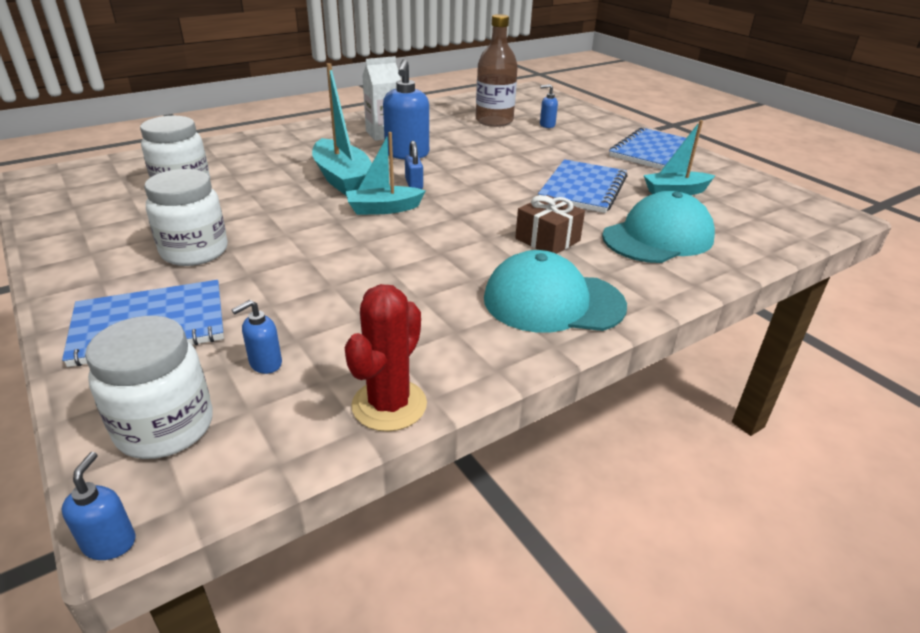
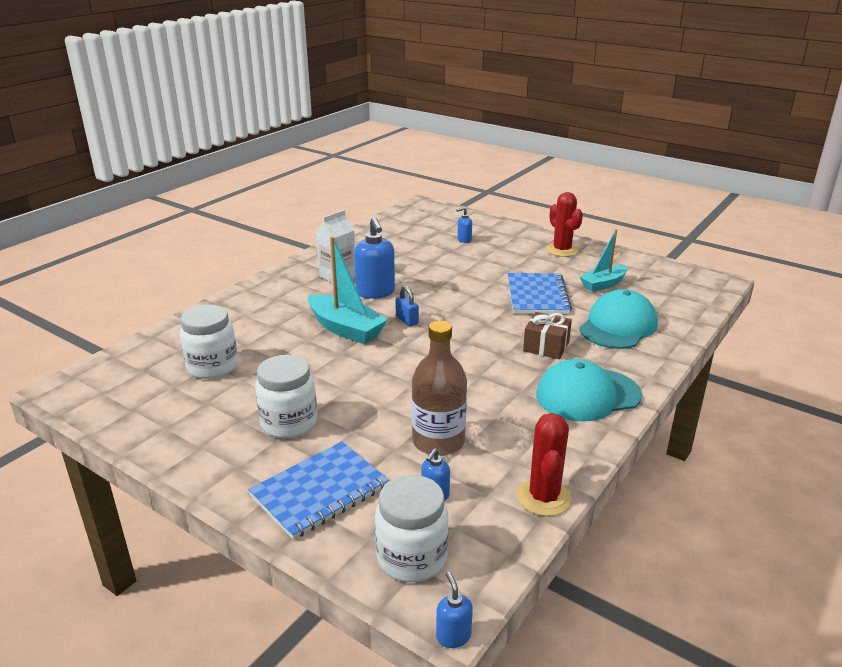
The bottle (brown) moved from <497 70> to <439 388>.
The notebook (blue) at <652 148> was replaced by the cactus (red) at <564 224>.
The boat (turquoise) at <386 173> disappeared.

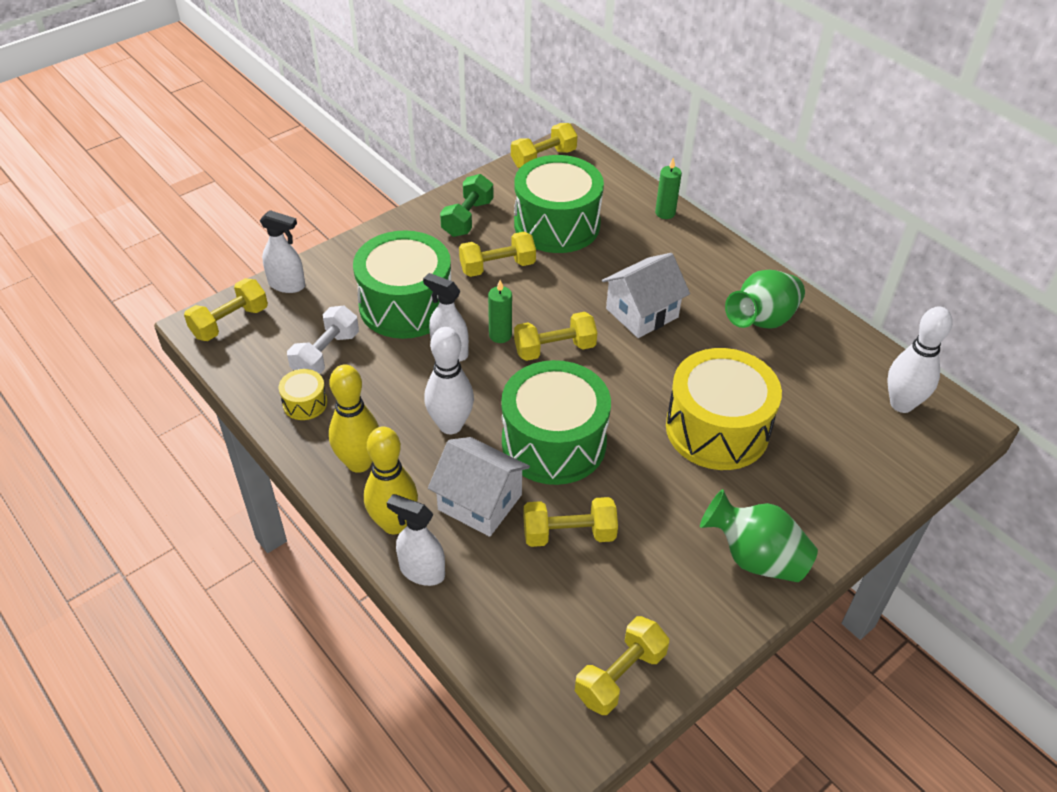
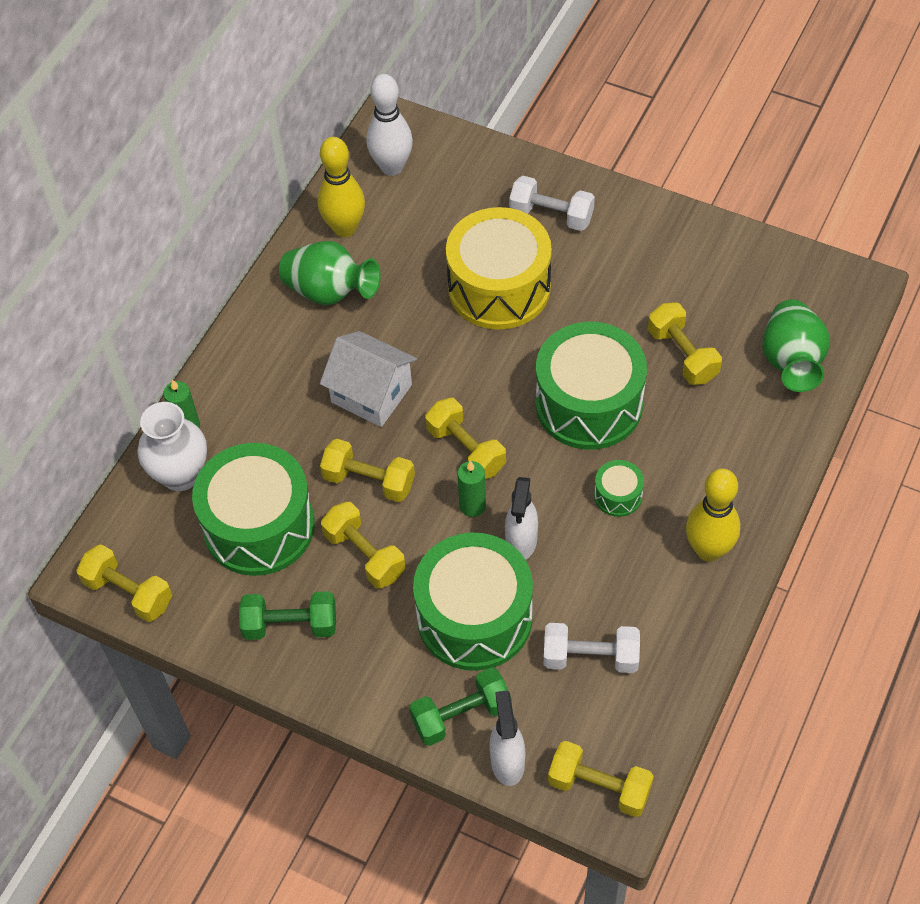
The bowling pin (white) at <449 380> was replaced by the drum (green) at <619 488>.
The drum (yellow) at <303 394> disappeared.
The bowling pin (yellow) moved from <391 480> to <341 187>.
The house (white) at <479 487> disappeared.
The vase (green) moved from <759 535> to <796 346>.
The spray bottle (white) at <416 540> disappeared.
The dumbbell (yellow) moved from <622 665> to <367 470>.
The dumbbell (white) at <552 203> appeared.
The vase (white) at <172 446> appeared.
The dumbbell (green) at <460 707> appeared.

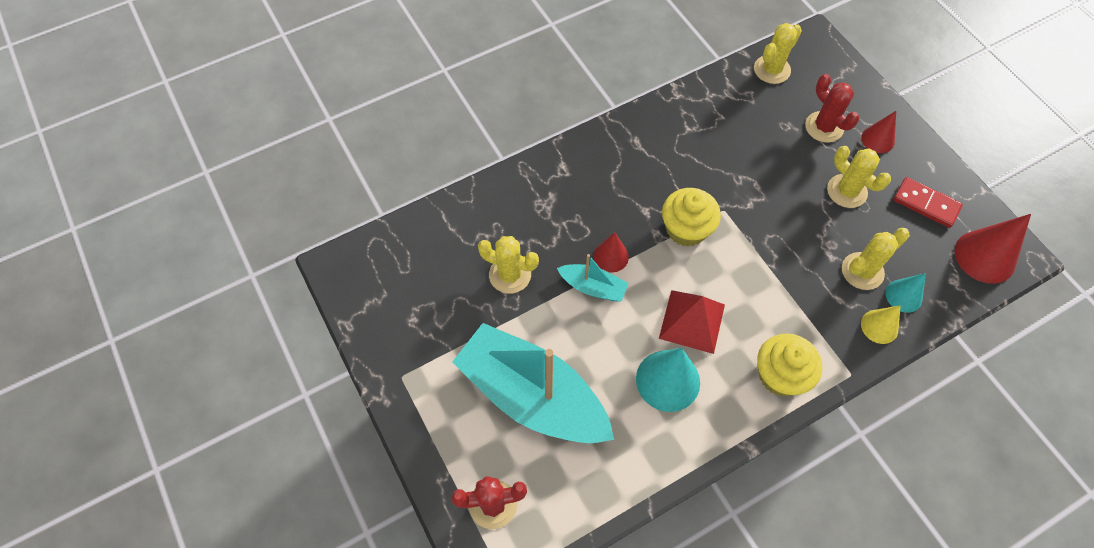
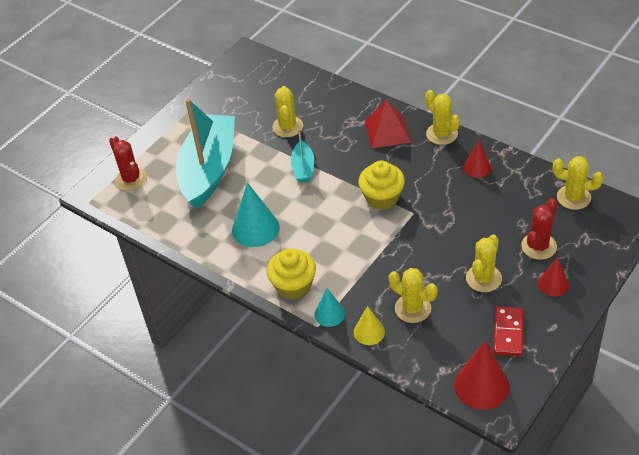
The cone (red) moved from <611 252> to <477 159>.
The cone (turquoise) moved from <905 293> to <330 307>.
The pyramid (red) moved from <692 322> to <388 124>.
The cactus (yellow) at <442 117> appeared.

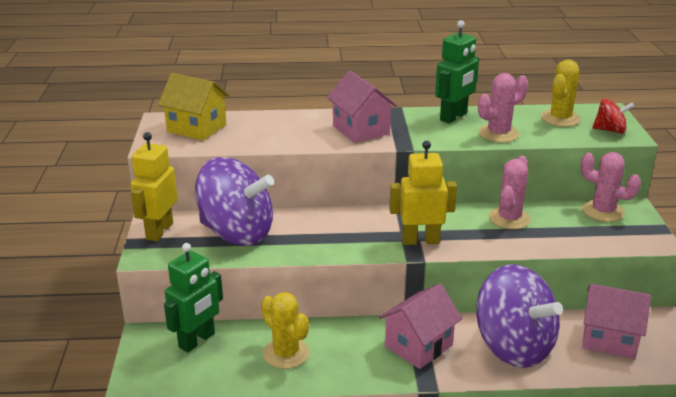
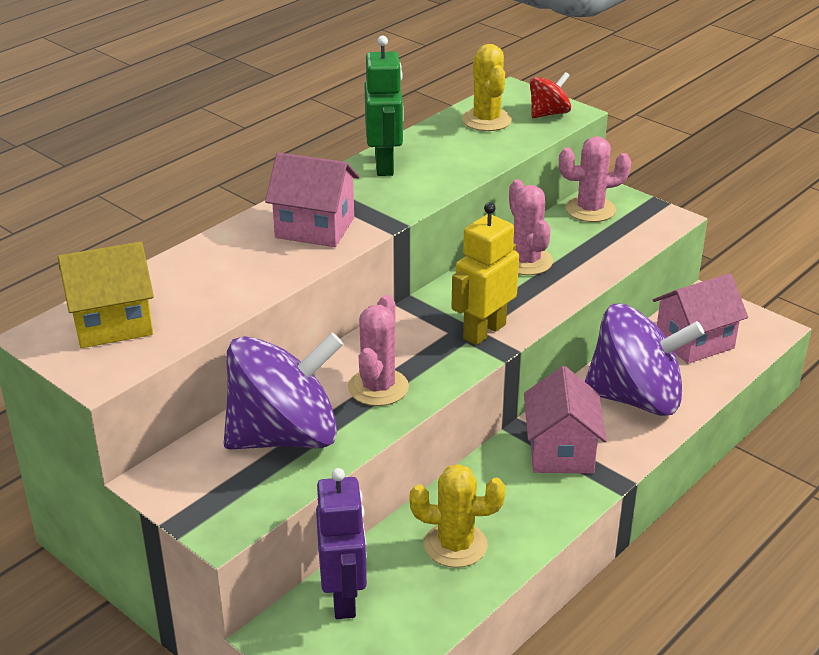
The cactus (pink) moved from <503 108> to <378 350>.
The robot (yellow) at <154 186> disappeared.
The robot (green) at <193 298> became the robot (purple) at <341 543>.

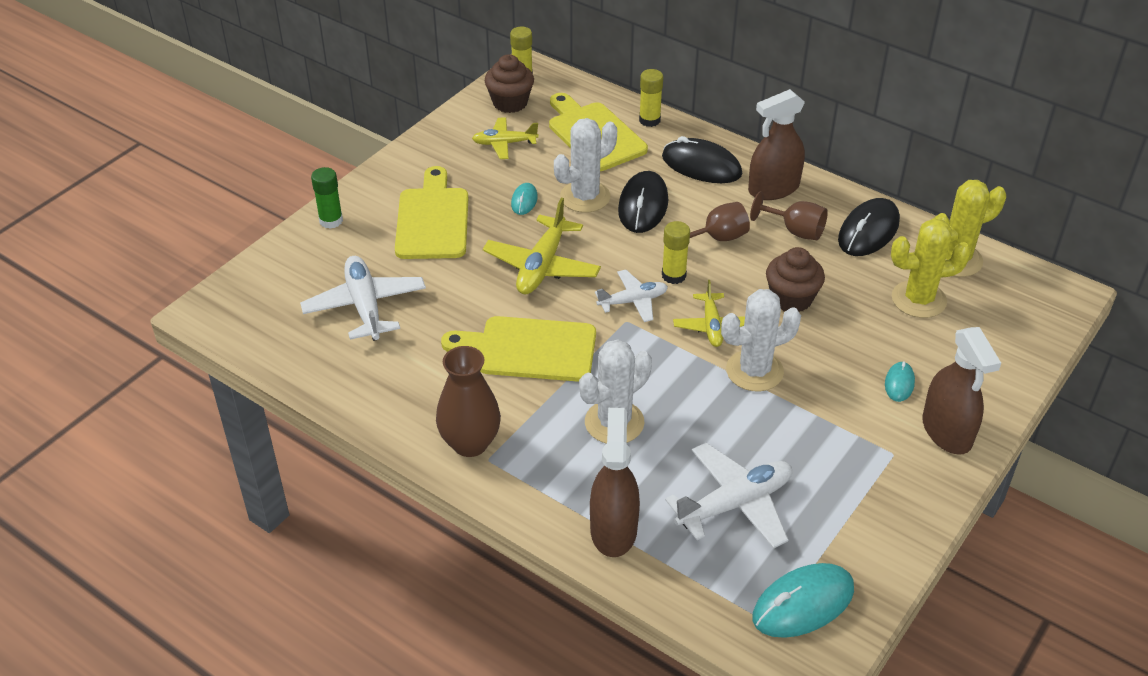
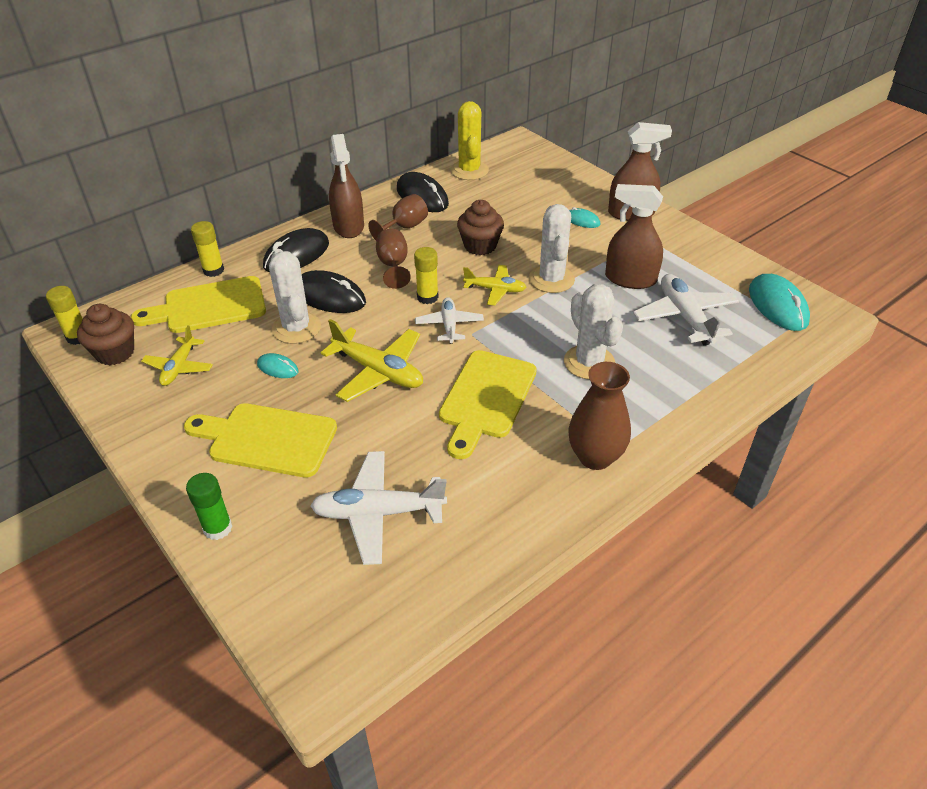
The cactus (yellow) at <931 268> disappeared.
The spray bottle (brown) moved from <615 482> to <634 236>.

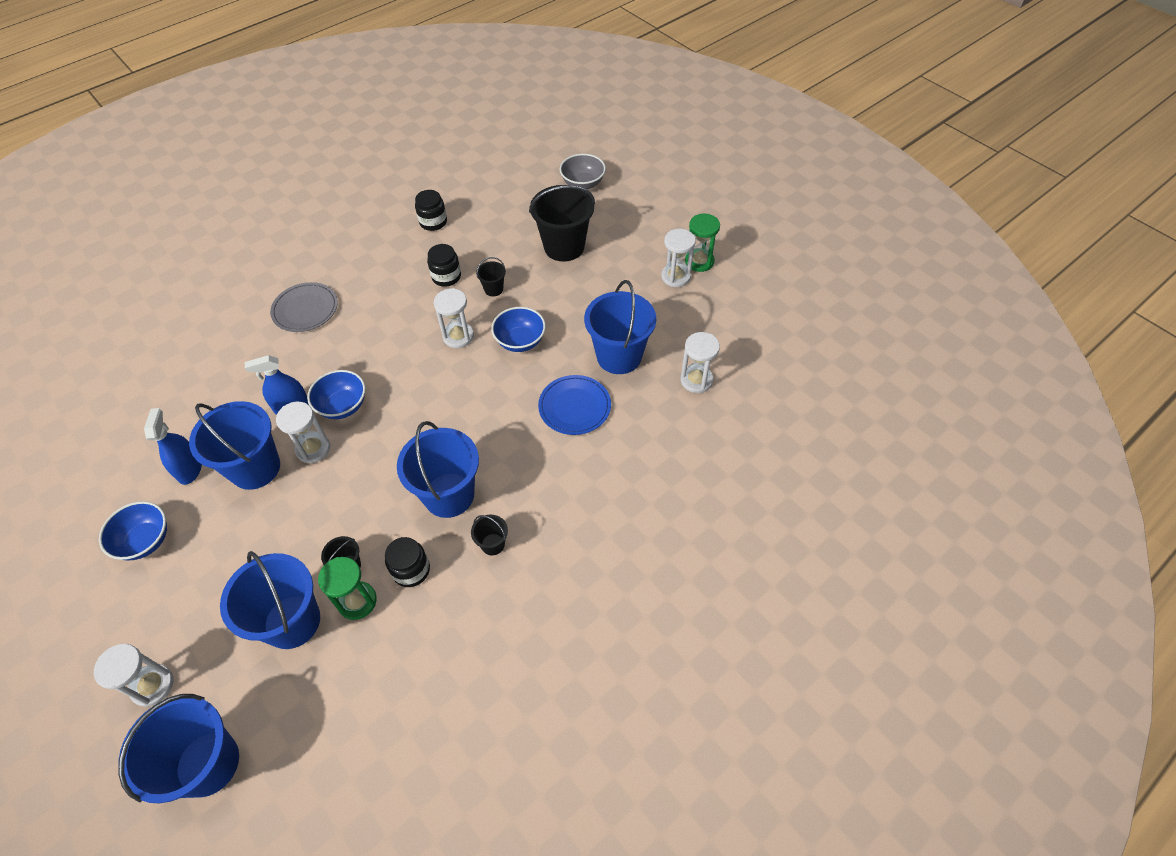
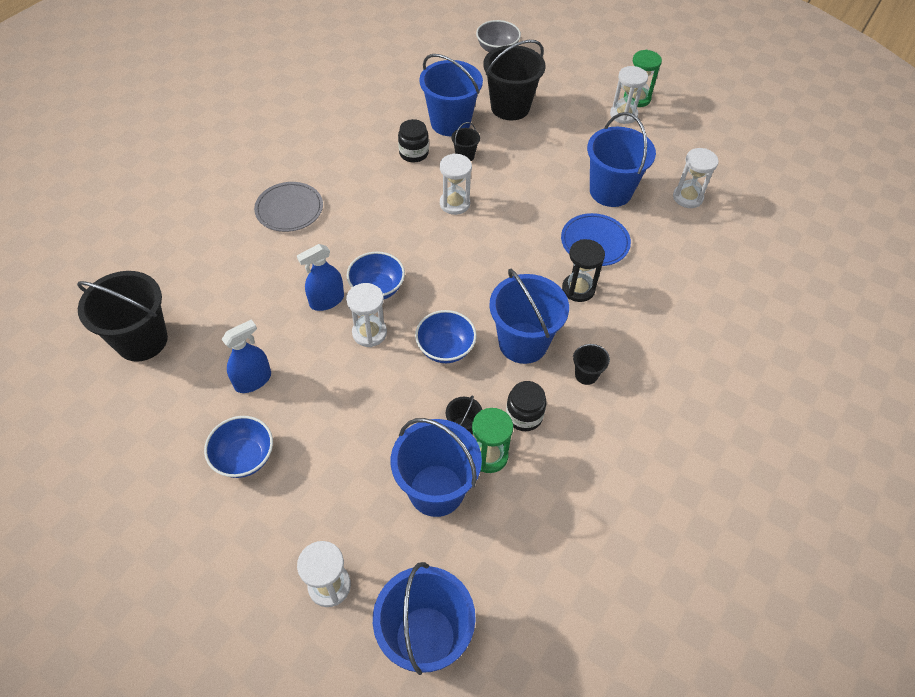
The jar (black) at <431 210> disappeared.
The bowl (blue) moved from <518 329> to <446 336>.
The bucket (blue) moved from <234 445> to <451 95>.
The spray bottle (blue) at <173 446> turned 75 degrees clockwise.
The hourglass (black) at <583 270> appeared.
The bucket (black) at <122 316> appeared.

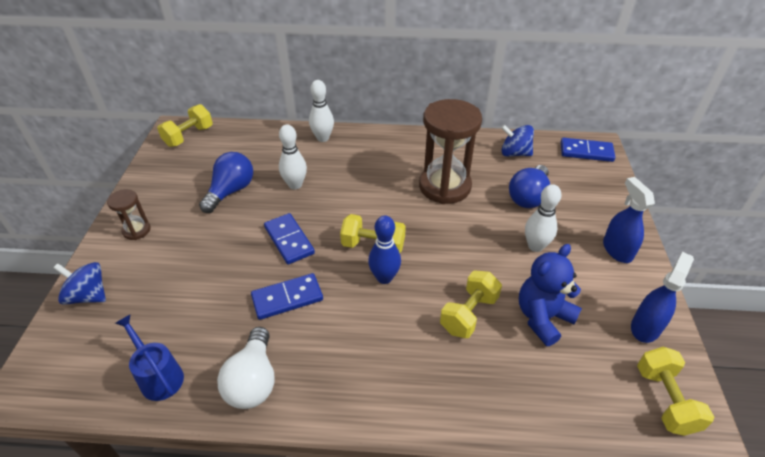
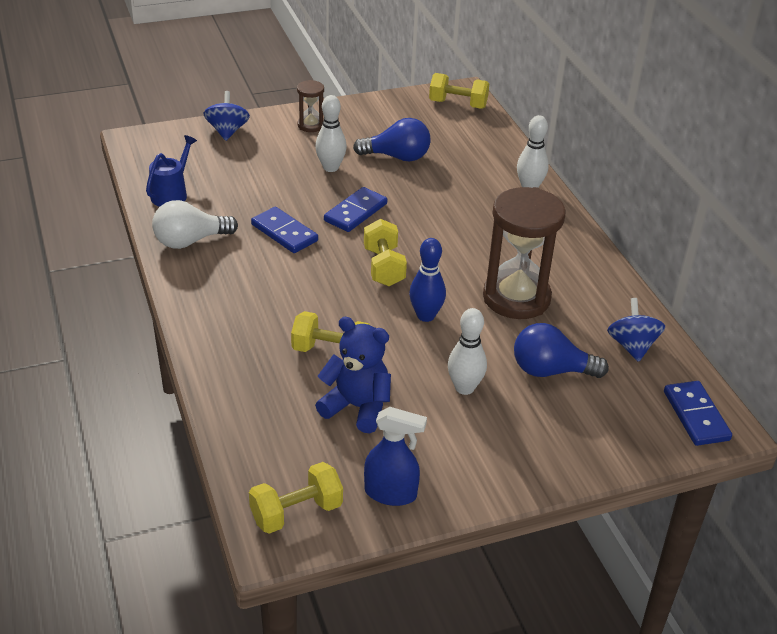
The bowling pin (white) moved from <293 157> to <331 133>.
The spray bottle (blue) at <629 220> disappeared.
The bowling pin (blue) moved from <384 249> to <427 280>.

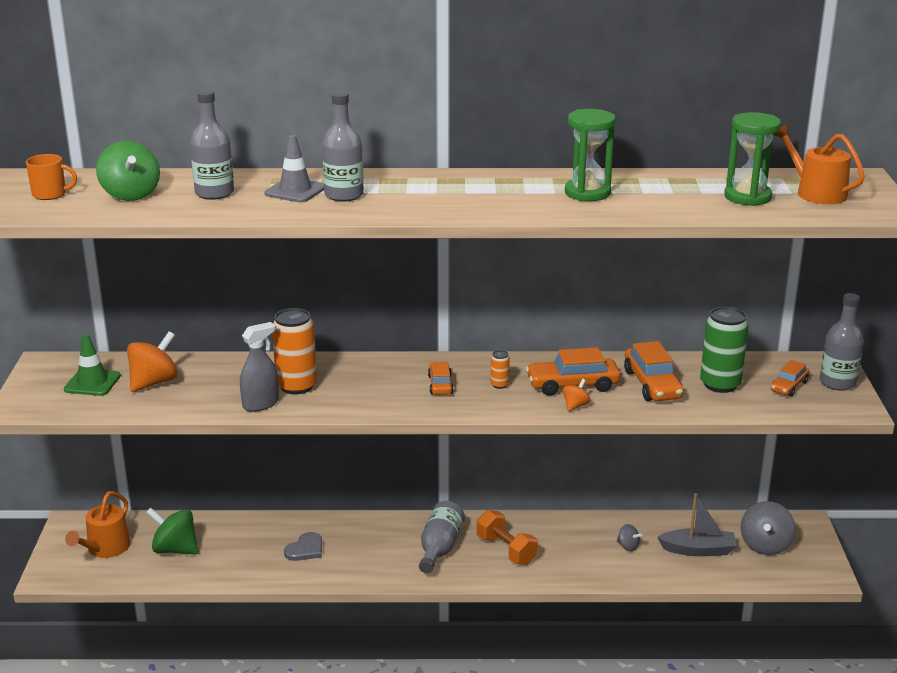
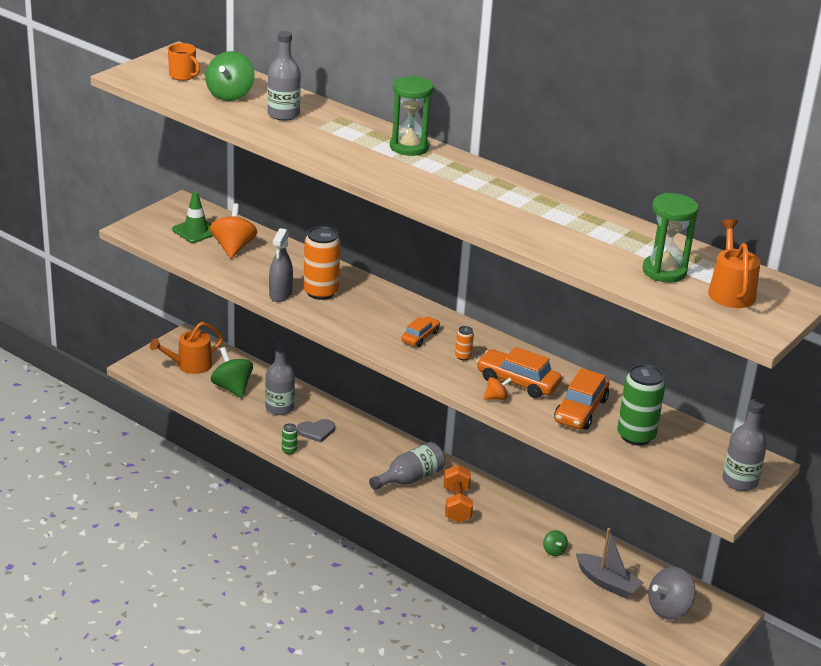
The bottle (grey) moved from <343 146> to <280 378>.
The hourglass (green) moved from <590 155> to <412 116>.
The traffic cone (grey) at <294 169> disappeared.
The spray bottle (grey) at <259 367> turned 105 degrees clockwise.
The spinning top (orange) at <152 361> turned 75 degrees counterclockwise.
The car (orange) at <790 378> disappeared.
The spinning top (grey) at <629 537> became the spinning top (green) at <555 543>.
The can (green) at <290 438> appeared.

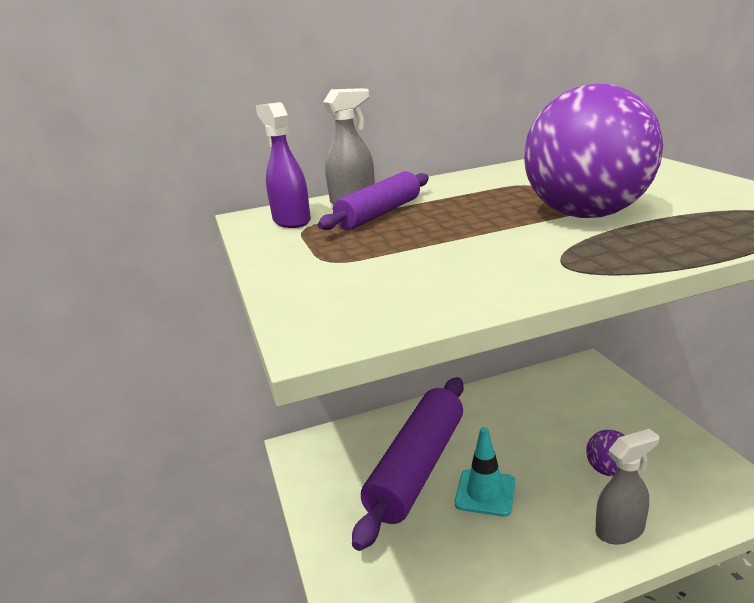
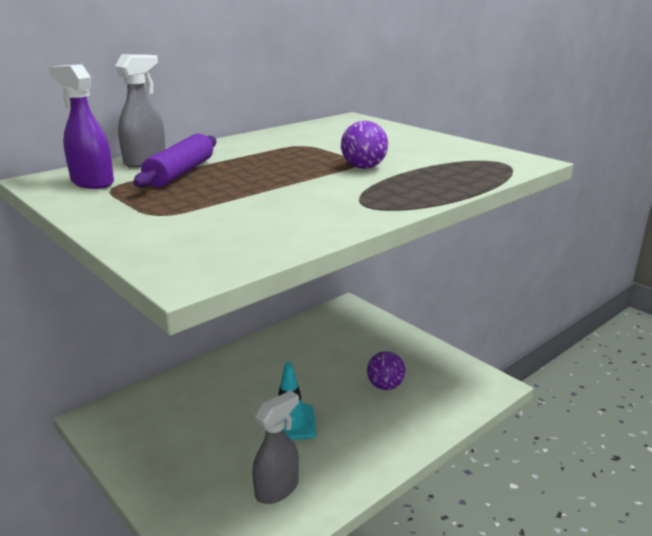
The ball (purple) at <593 151> changed to 0.45 times the size.
The rolling pin (purple) at <408 464> disappeared.
The spray bottle (grey) moved from <627 487> to <275 447>.

